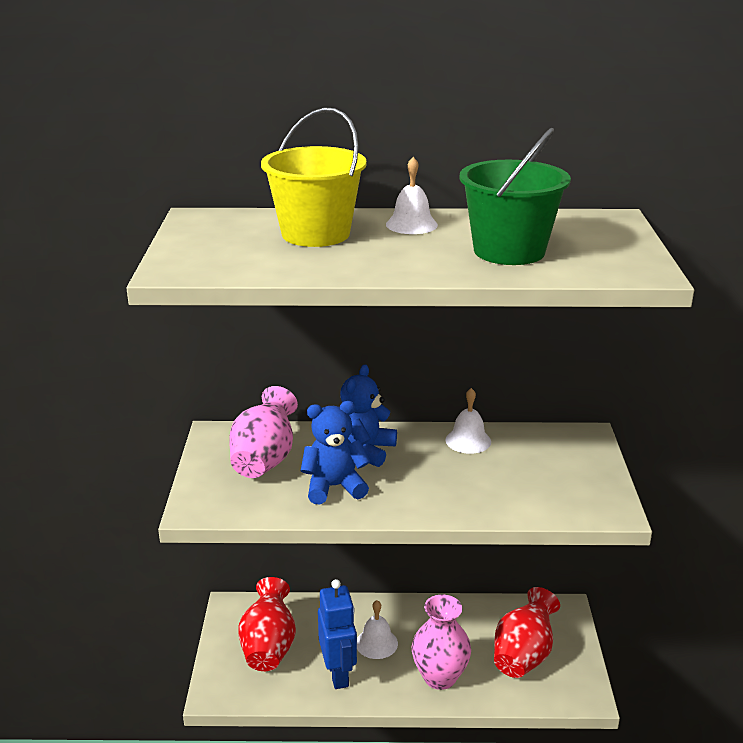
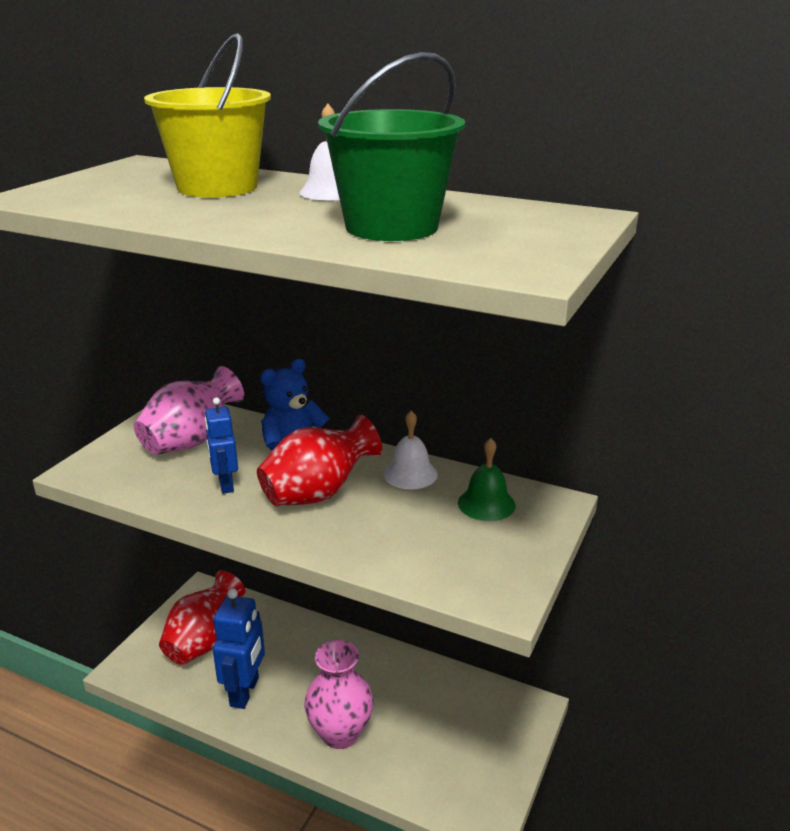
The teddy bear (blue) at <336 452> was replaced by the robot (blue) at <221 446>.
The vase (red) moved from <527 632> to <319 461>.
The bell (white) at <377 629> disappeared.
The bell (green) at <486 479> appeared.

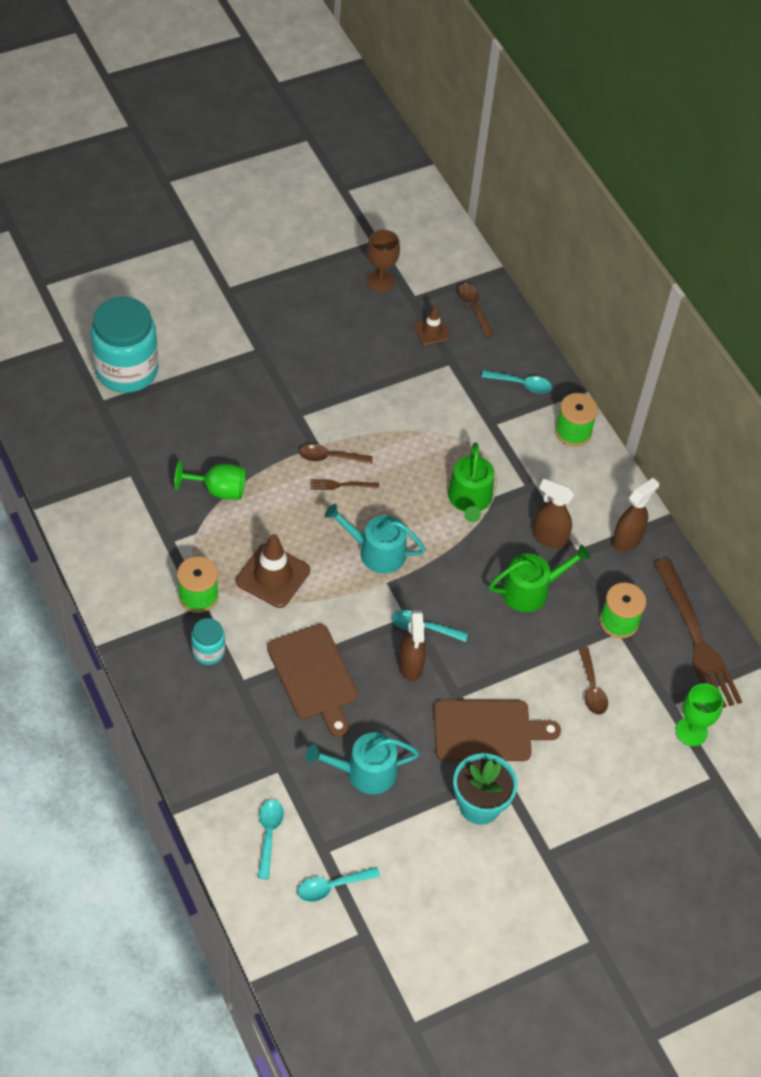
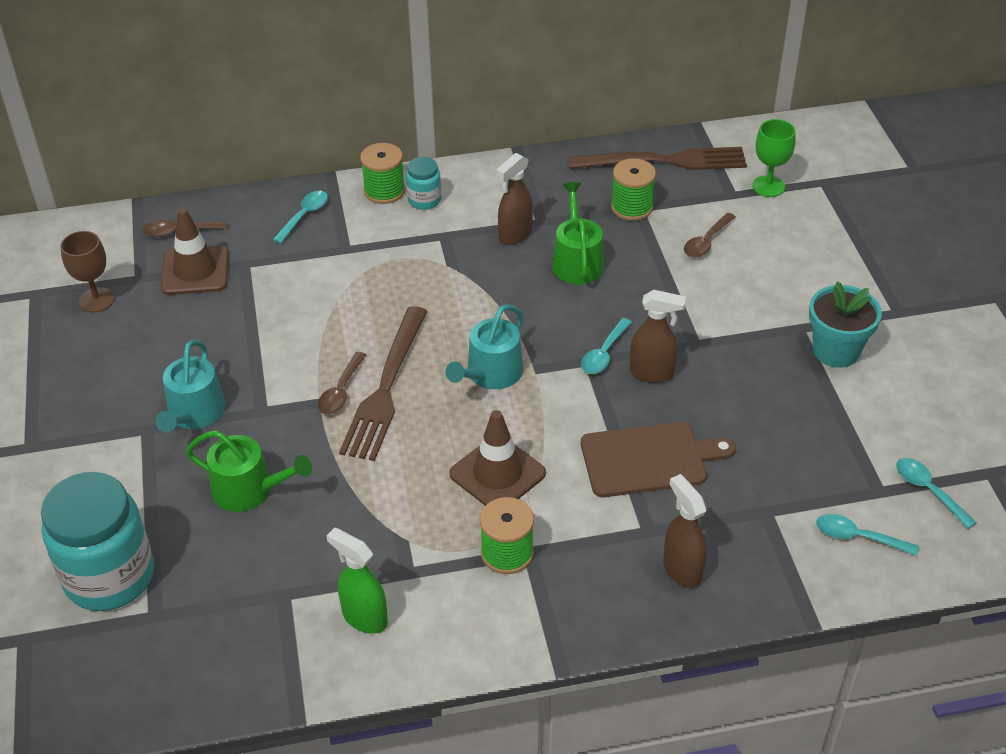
The traffic cone (brown) at <432 326> changed to 1.73 times the size.
The watering can (green) moved from <471 482> to <249 471>.
The goblet (green) at <209 480> disappeared.
The spray bottle (brown) moved from <635 515> to <685 531>.
The fork (brown) at <344 484> changed to 2.41 times the size.
The jar (turquoise) moved from <208 641> to <423 183>.
The spoon (brown) at <593 681> turned 120 degrees clockwise.
The cutting board (brown) at <497 730> disappeared.
The watering can (turquoise) moved from <362 763> to <190 386>.
The spoon (turquoise) at <338 884> turned 150 degrees clockwise.
The spray bottle (green) at <357 580> appeared.

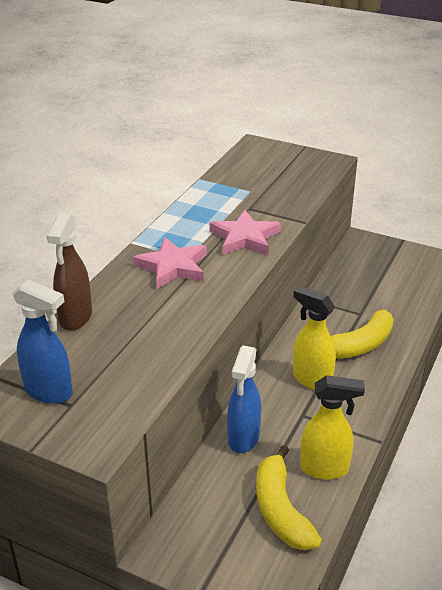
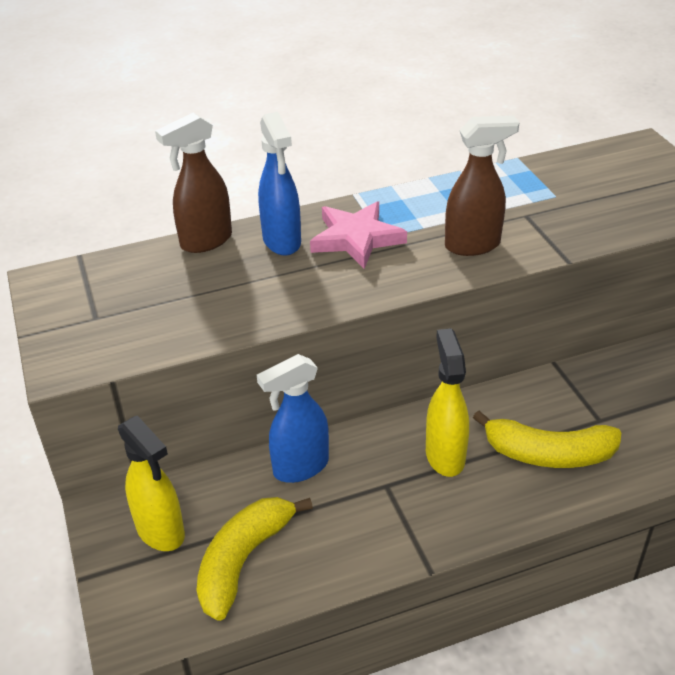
The star (pink) at <245 232> was replaced by the spray bottle (brown) at <482 186>.
The spray bottle (blue) moved from <42 341> to <279 184>.
The spray bottle (yellow) moved from <332 427> to <151 483>.

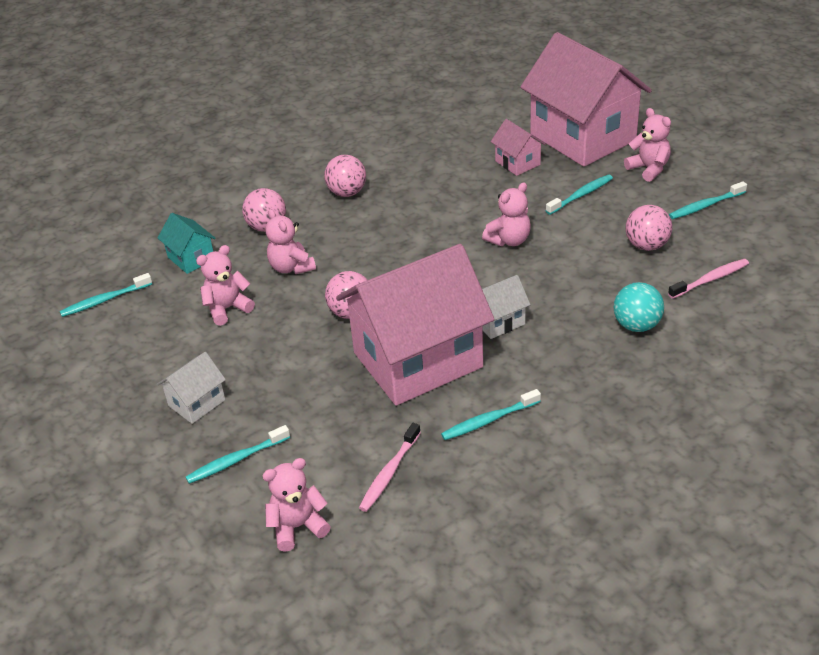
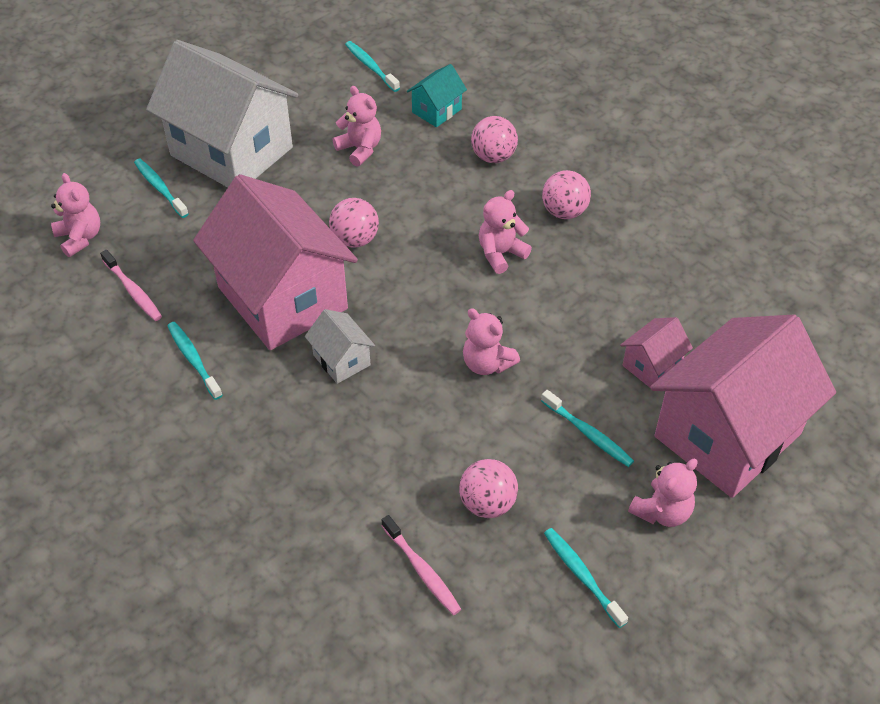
The teddy bear (pink) moved from <291 241> to <505 232>.
The ball (turquoise) at <638 307> disappeared.
The house (white) at <191 388> changed to 2.37 times the size.
The toothbrush (pink) at <390 467> turned 150 degrees counterclockwise.

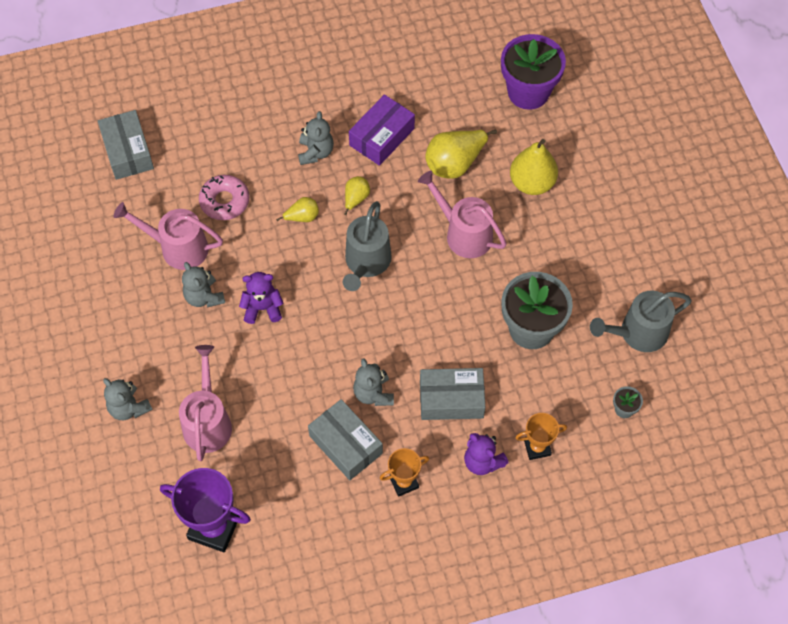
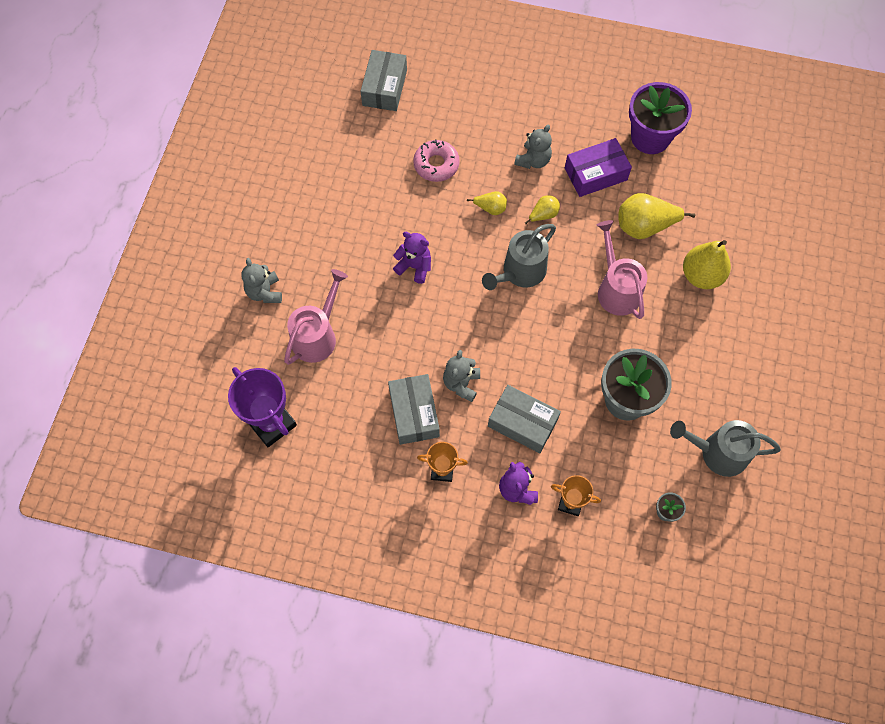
The flower pot (purple) moved from <533 72> to <660 118>.
The watering can (pink) at <168 236> disappeared.
The teddy bear (grey) at <203 285> disappeared.

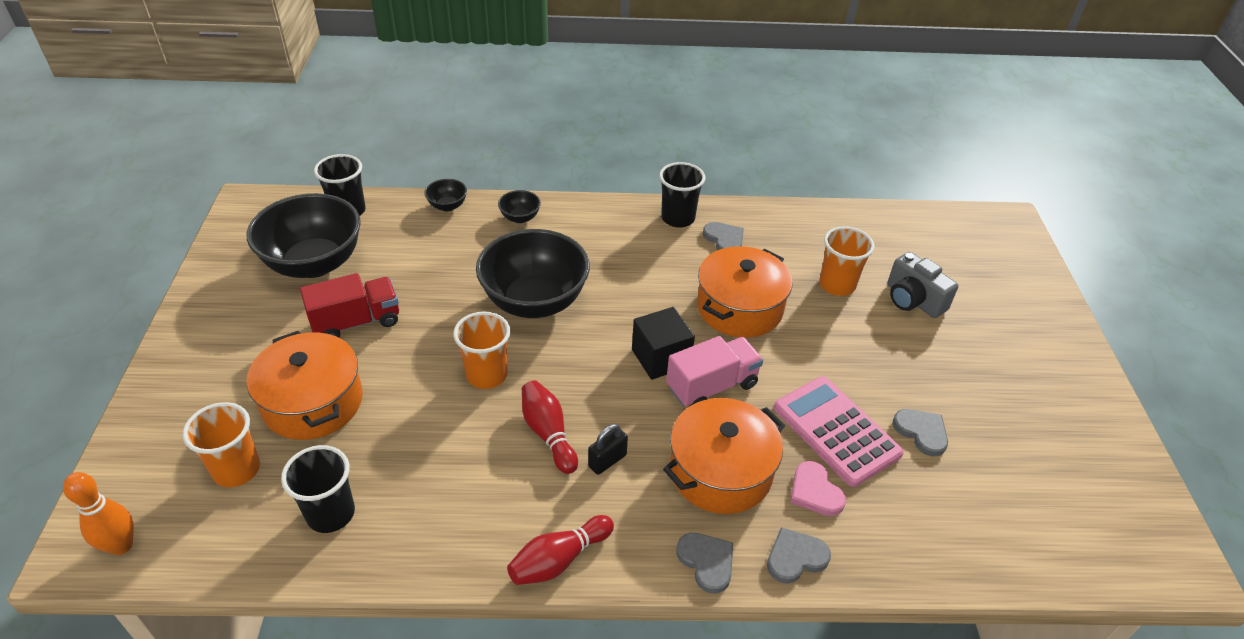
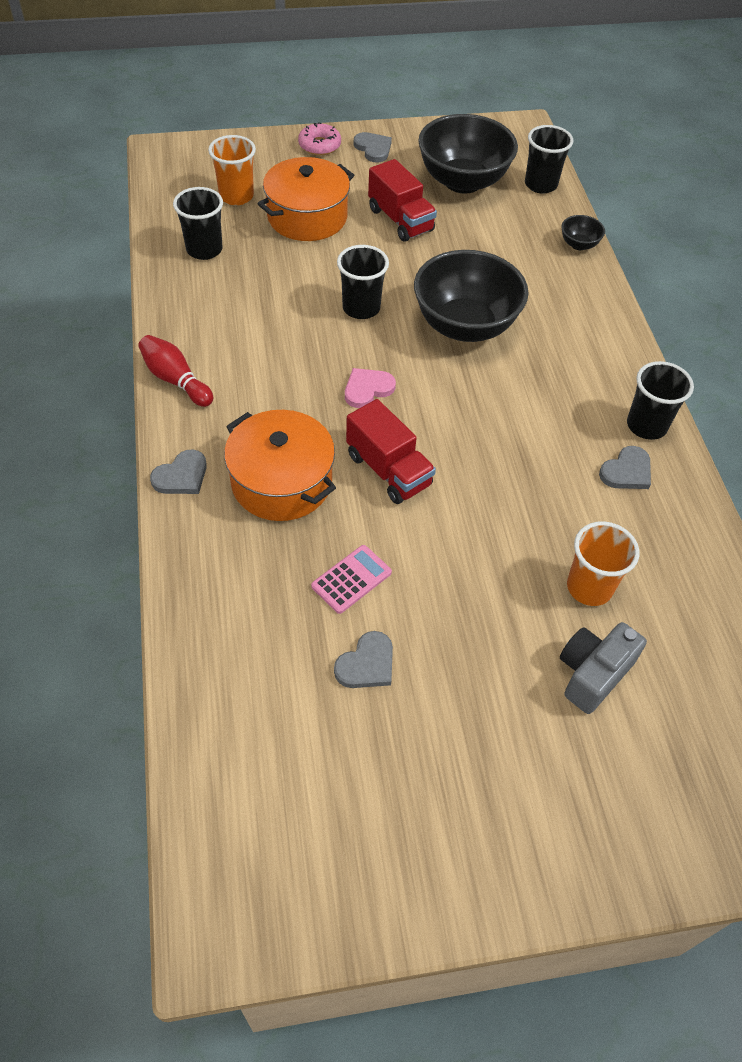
The bowl (black) at <519 206> disappeared.
The pot (orange) at <745 292> disappeared.
The cube (black) at <663 343> disappeared.
The cup (orange) at <482 350> became the cup (black) at <363 282>.
The truck (pink) at <714 371> became the truck (red) at <391 451>.
The calculator (pink) at <839 431> changed to 0.57 times the size.
The bowling pin (red) at <550 427> disappeared.
The padlock (black) at <608 449> disappeared.
The heart (pink) moved from <818 488> to <370 388>.
The bowling pin (orange) at <98 513> disappeared.
The heart (grey) moved from <799 555> to <373 147>.
The donut (pink) at <319 138> appeared.

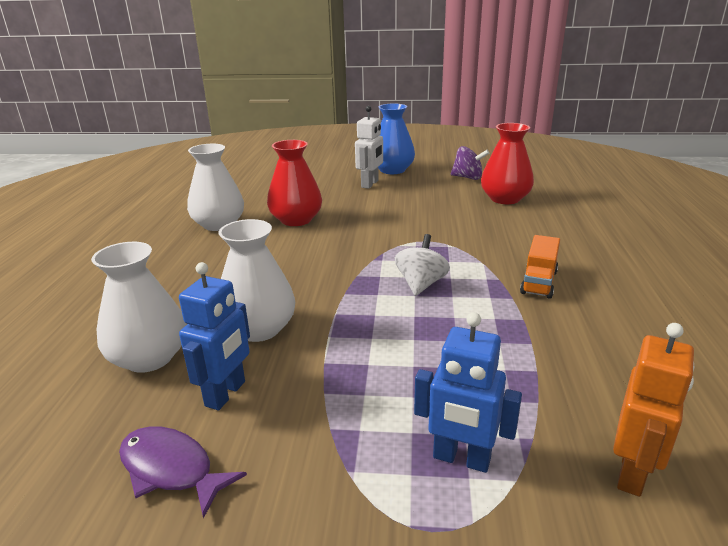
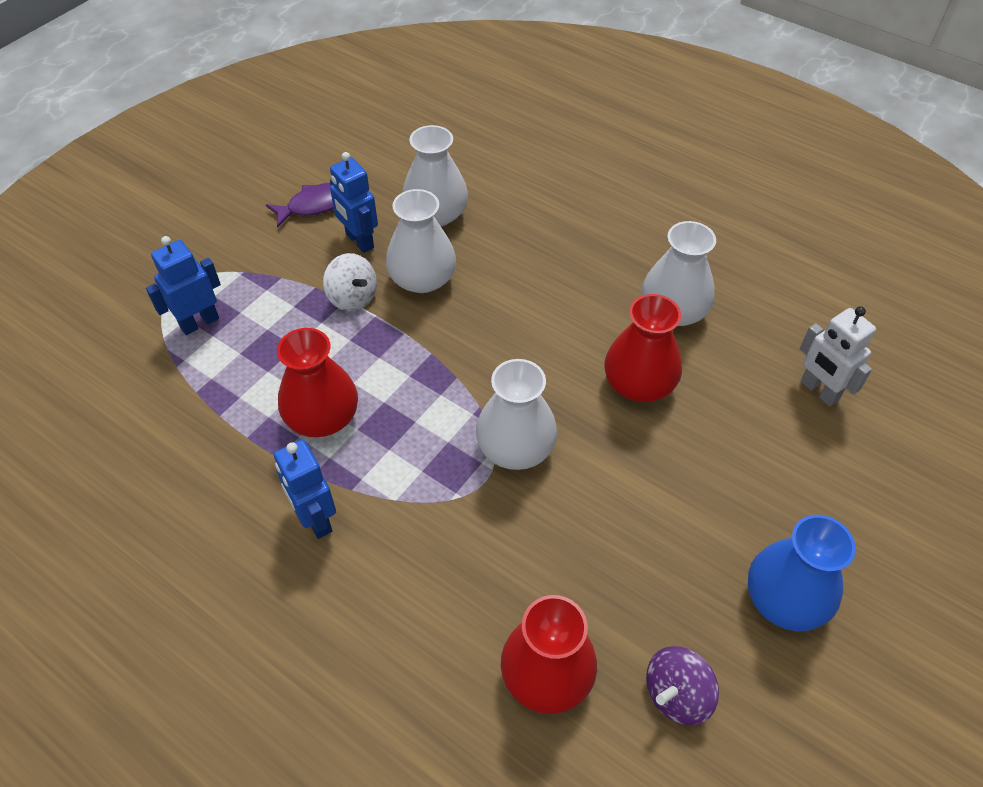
The robot (white) moved from <369 147> to <838 356>.
The spinning top (white) moved from <422 265> to <350 282>.
The truck (orange) at <540 267> was replaced by the robot (blue) at <305 489>.
The robot (orange) at <654 410> disappeared.
The vase (red) at <317 382> appeared.
The vase (white) at <516 414> appeared.

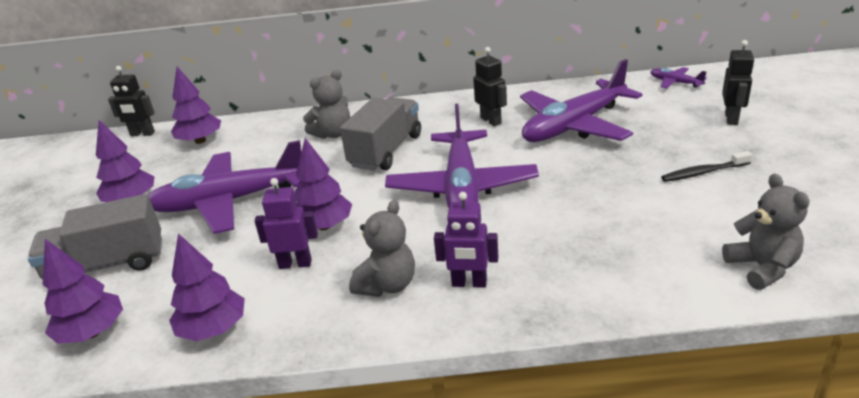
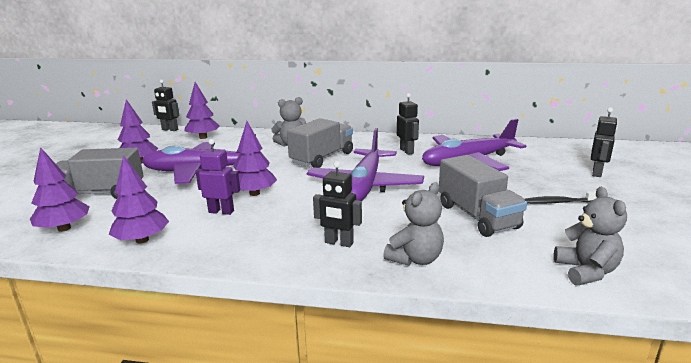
The plane (purple) at <678 77> disappeared.
The robot (purple) at <466 240> became the robot (black) at <337 204>.
The teddy bear (grey) moved from <382 248> to <413 224>.
The truck (grey) at <483 196> appeared.

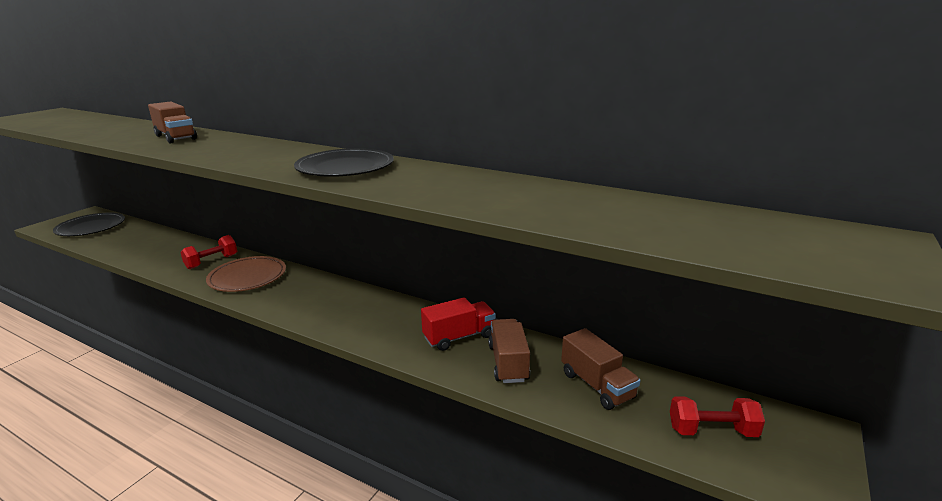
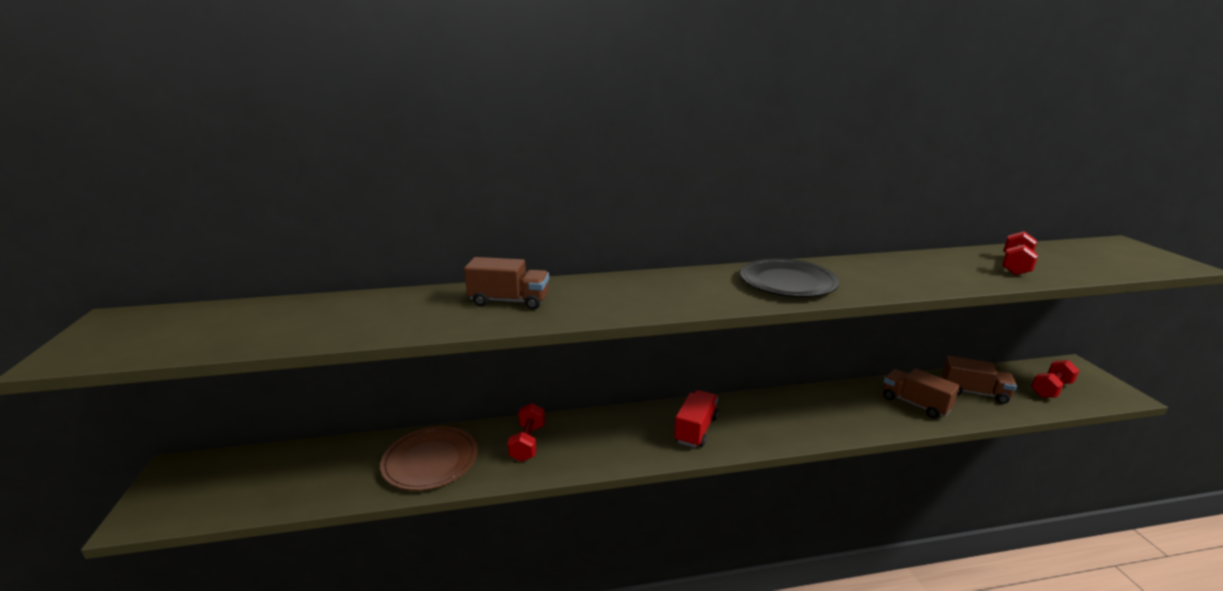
The plate (black) at <89 224> disappeared.
The plate (brown) moved from <246 274> to <429 458>.
The truck (red) moved from <458 324> to <696 419>.
The dumbbell (red) at <1020 253> appeared.

